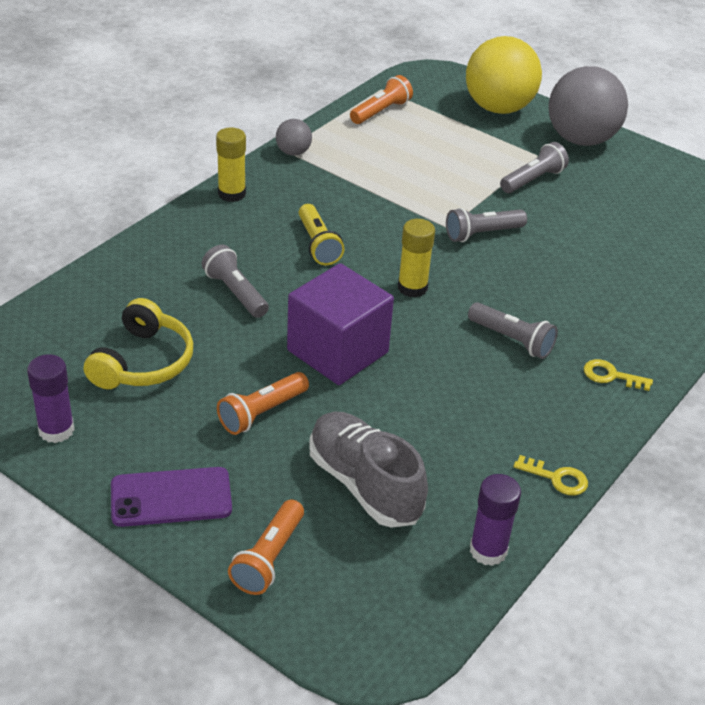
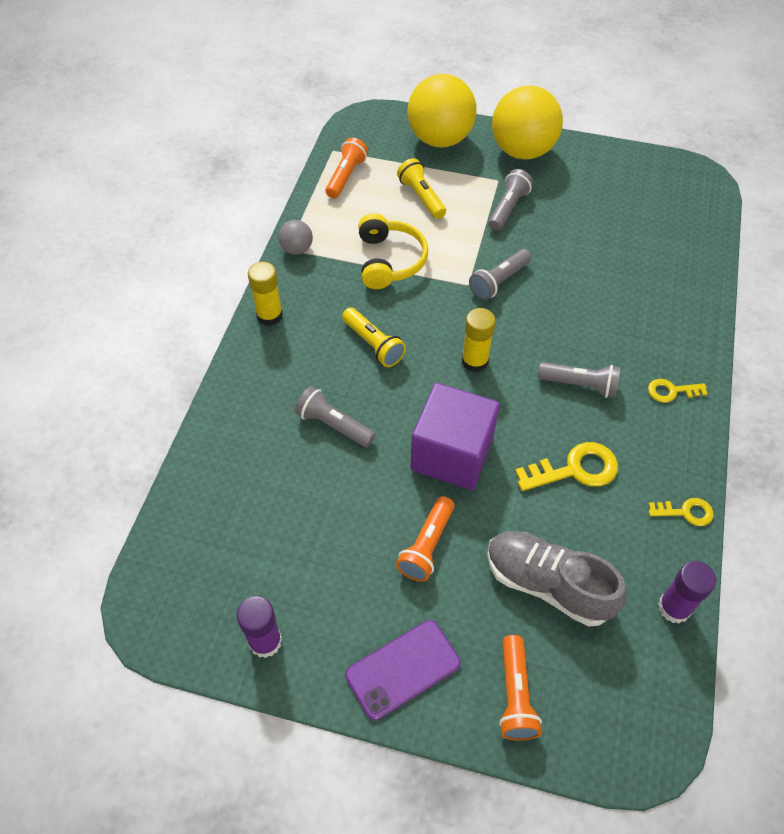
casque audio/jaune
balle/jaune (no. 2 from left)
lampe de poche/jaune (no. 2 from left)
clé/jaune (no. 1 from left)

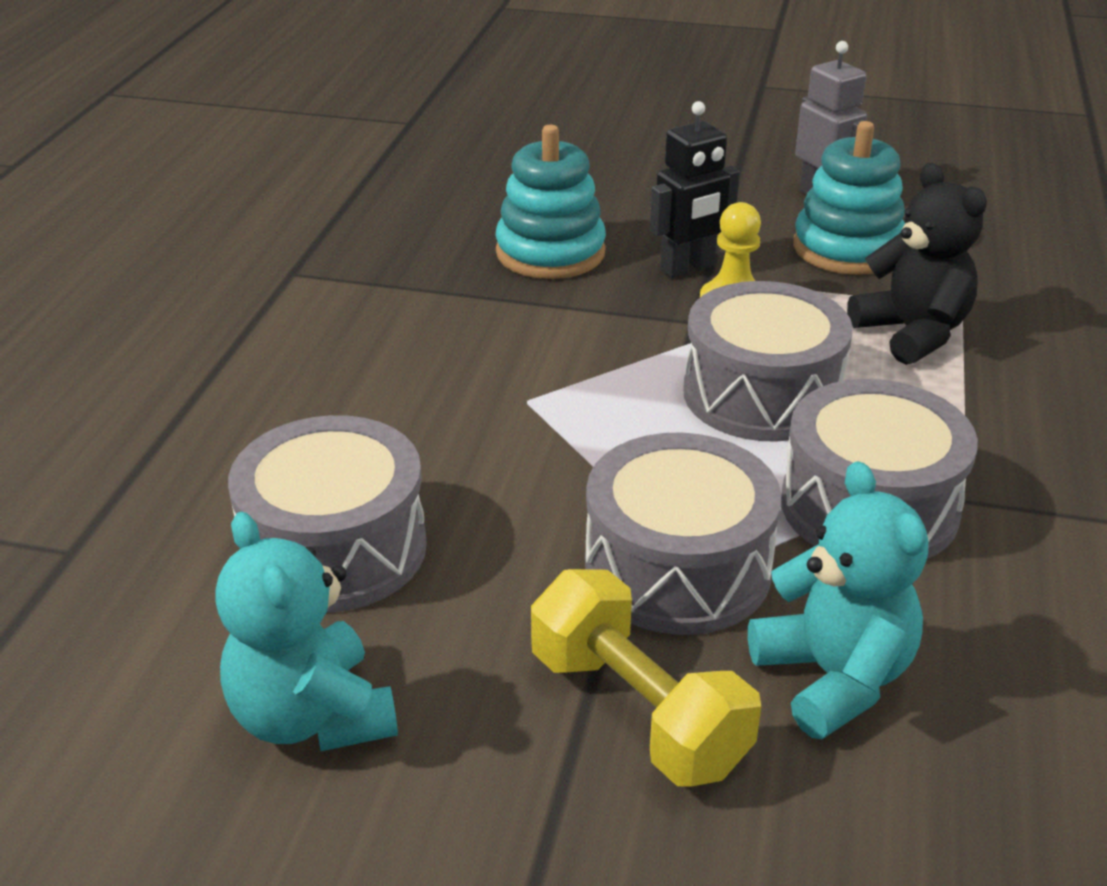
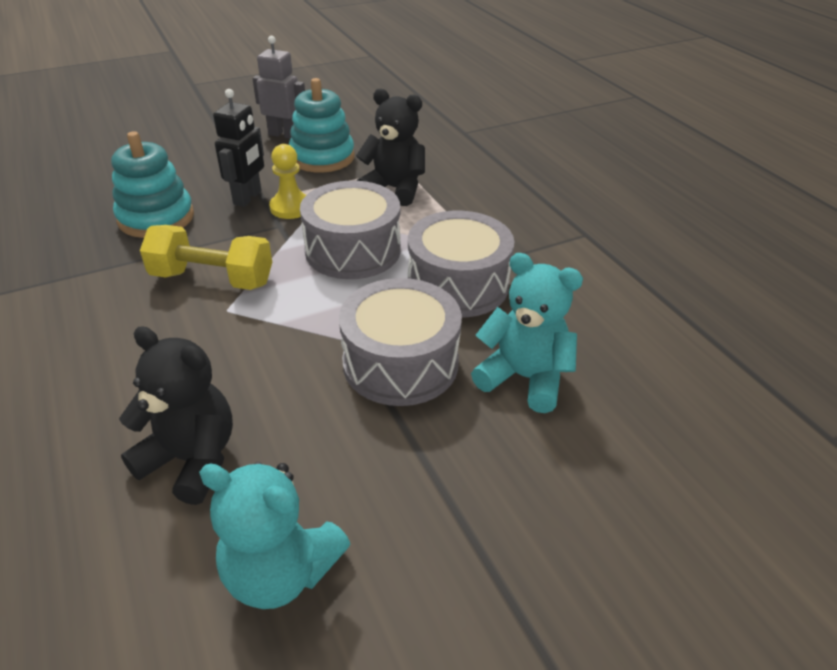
ours en peluche/noir (no. 1 from left)
haltère/jaune

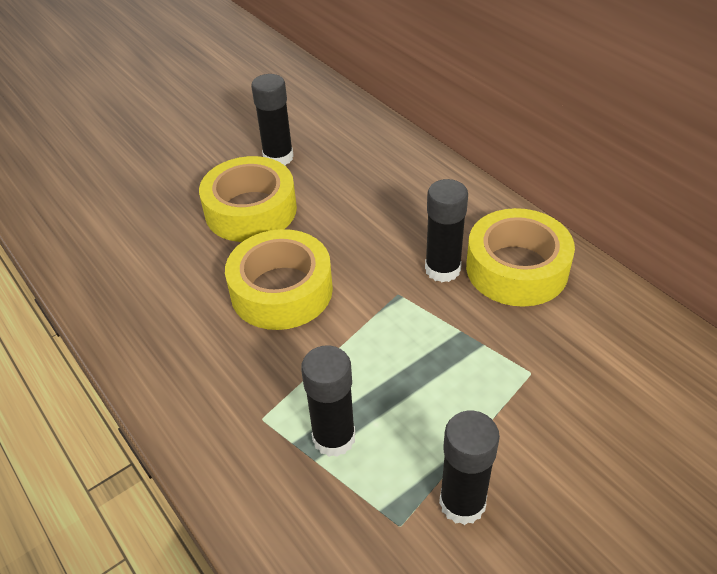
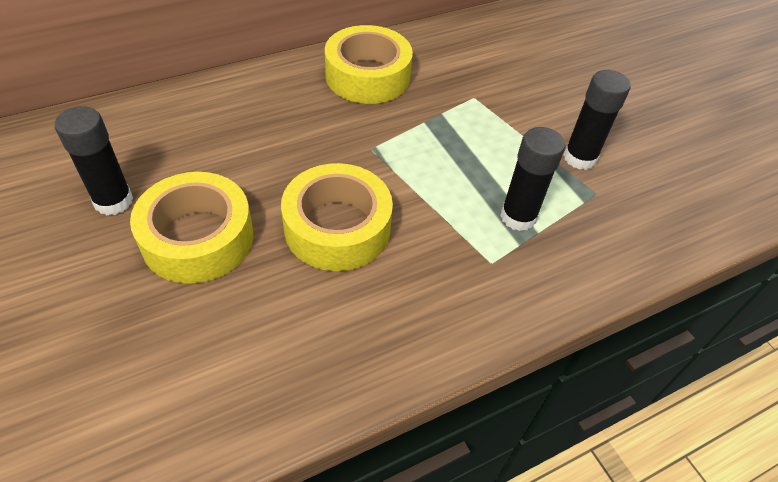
bâton de colle/noir (no. 3 from left in the first image)

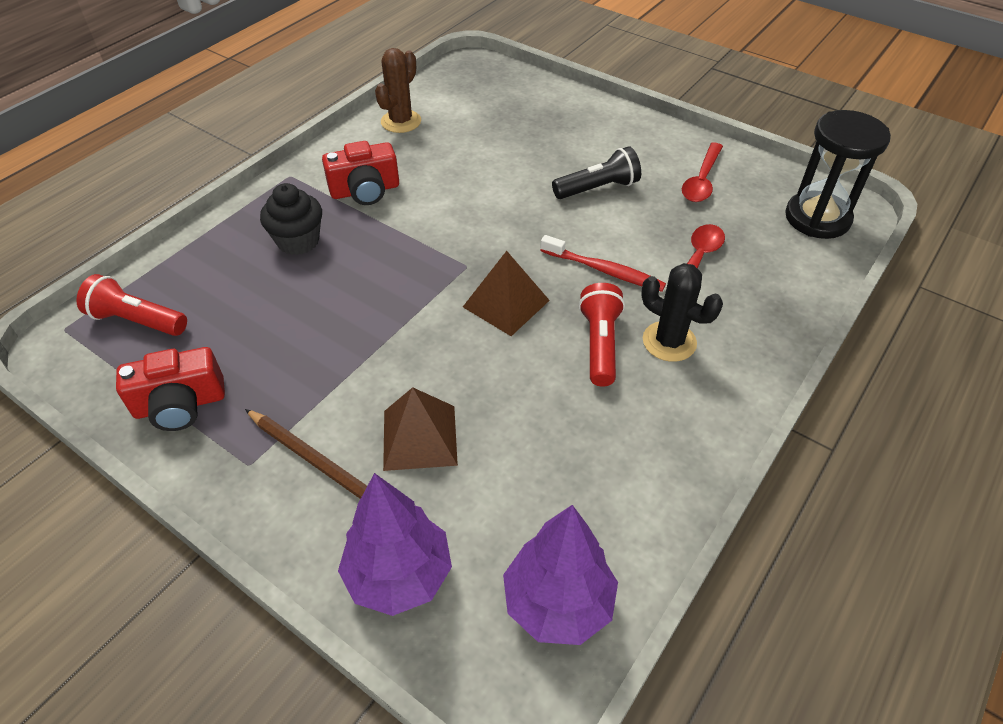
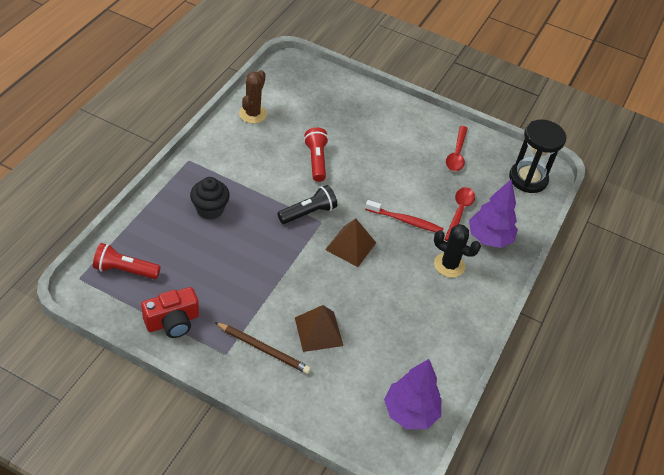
appareil photo/rouge (no. 2 from left in the first image)
arbre/violet (no. 2 from left)
lampe de poche/noir
lampe de poche/rouge (no. 2 from left)

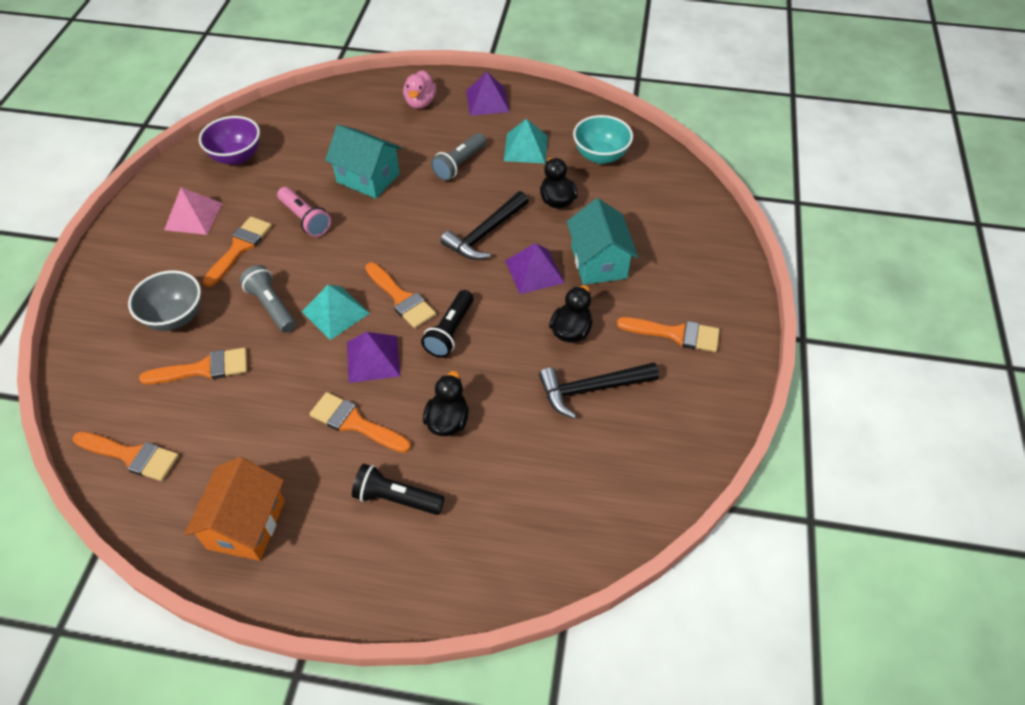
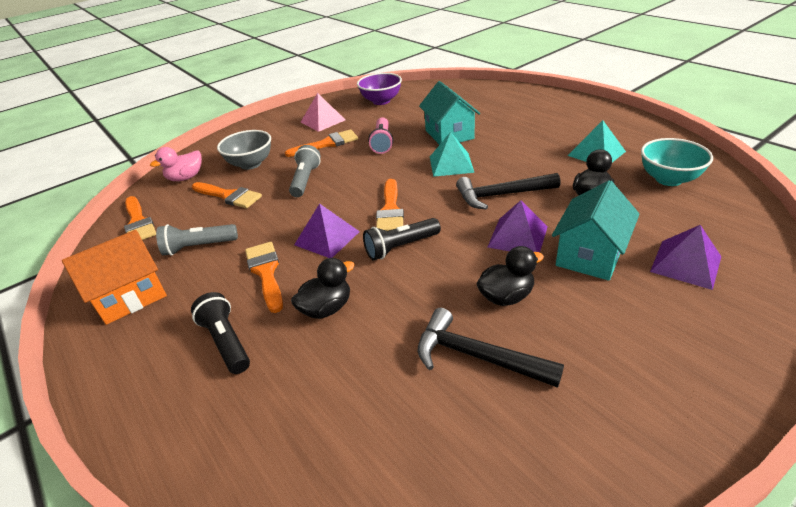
pyramide/turquoise (no. 1 from left)
canard/rose
lampe de poche/gris (no. 1 from left)
pyramide/violet (no. 3 from left)
pinceau/orange (no. 6 from left in the first image)

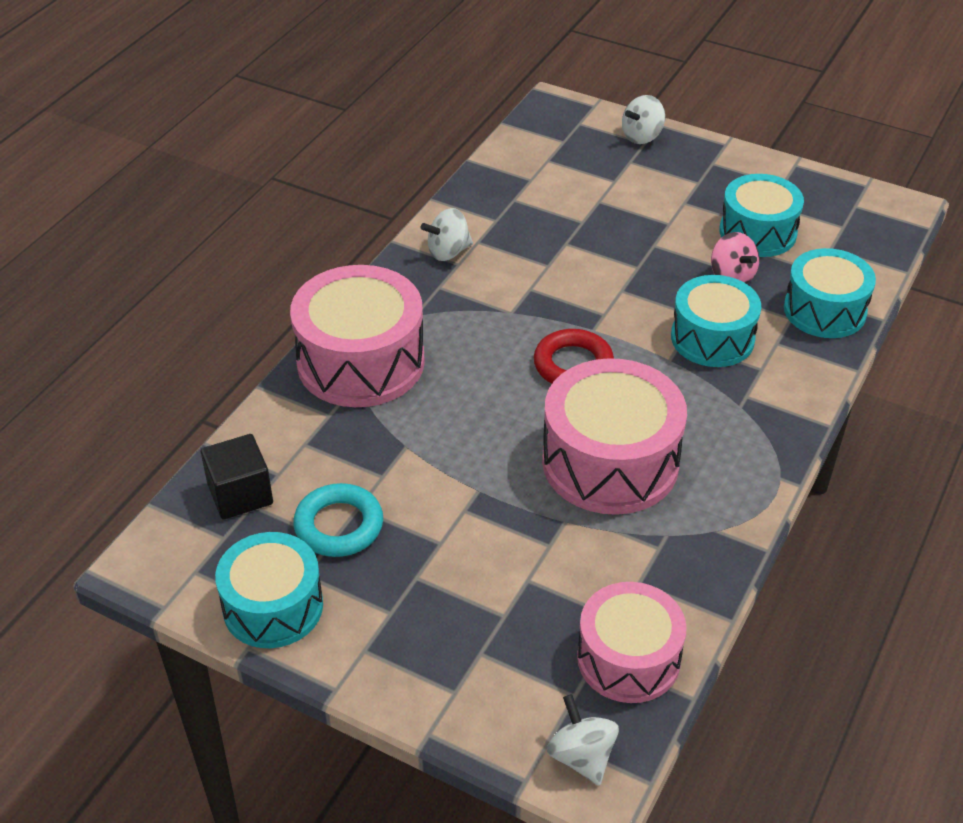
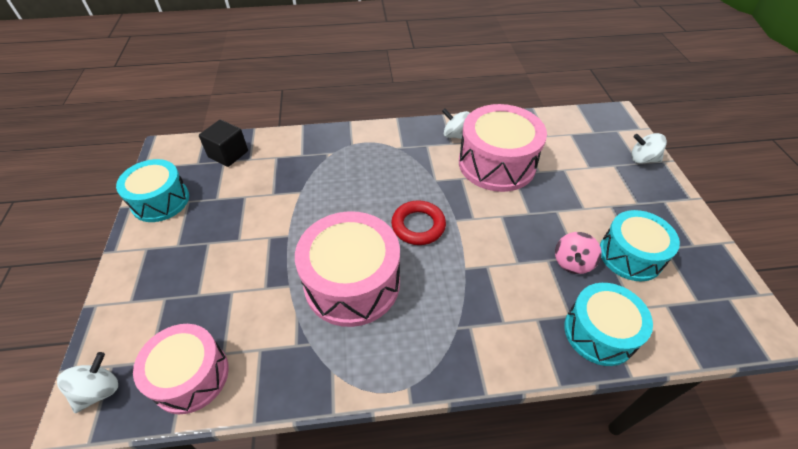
tambour/rose (no. 3 from left)
anneau/turquoise
tambour/turquoise (no. 2 from left in the first image)

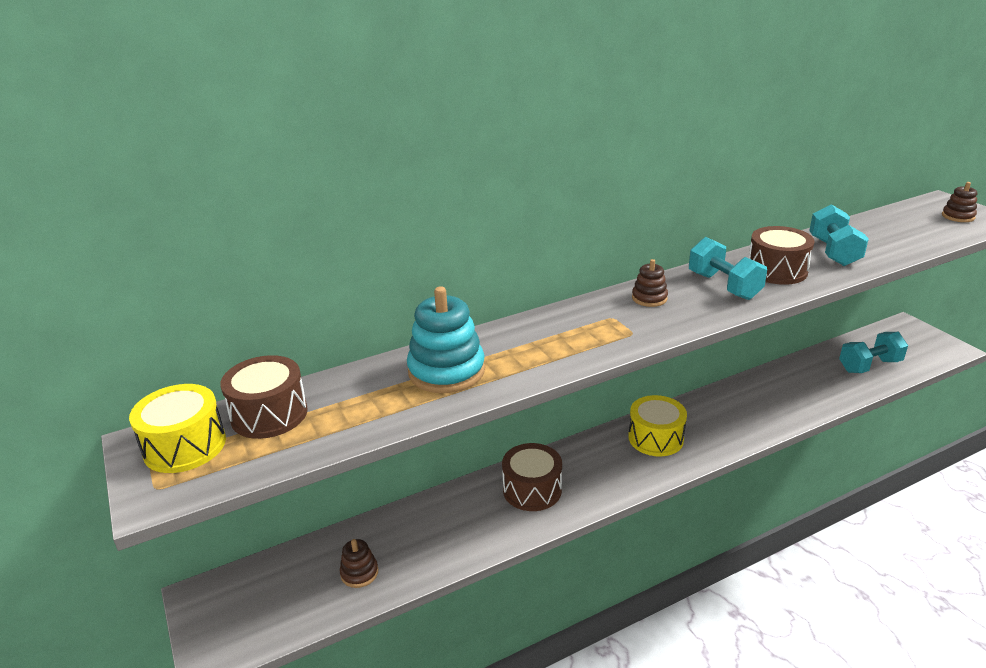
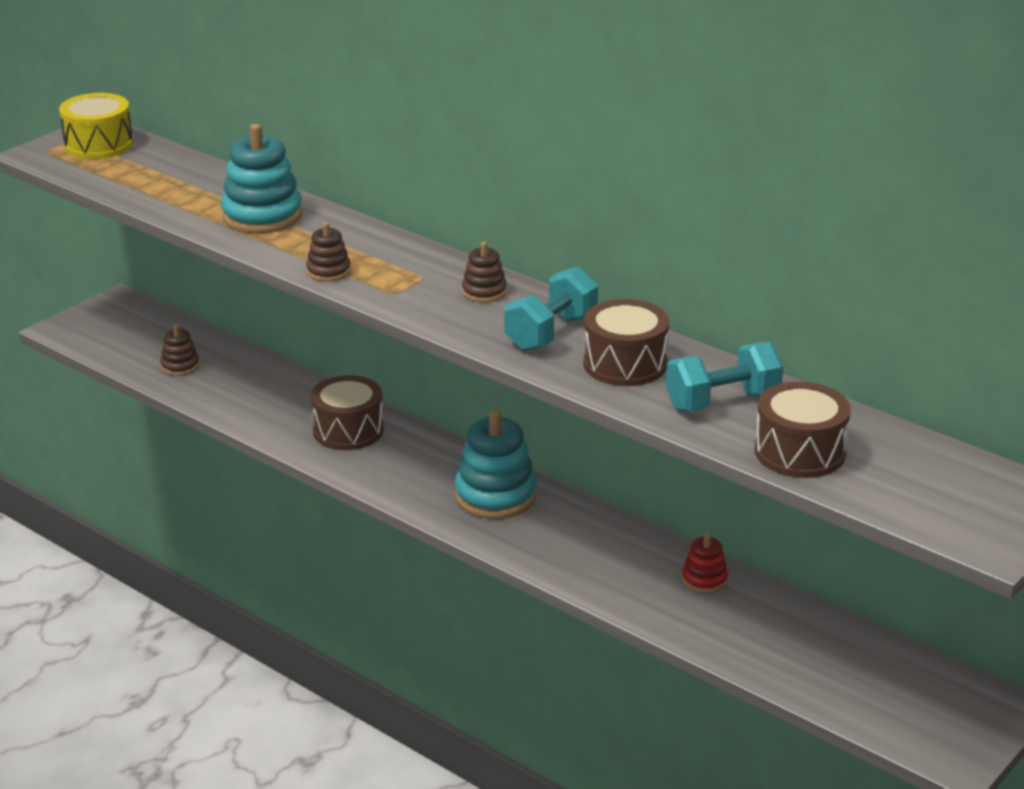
tambour/marron (no. 3 from left)
jouet à empiler/turquoise (no. 2 from left)
haltère/turquoise (no. 3 from left in the first image)
jouet à empiler/marron (no. 2 from left)
jouet à empiler/rouge

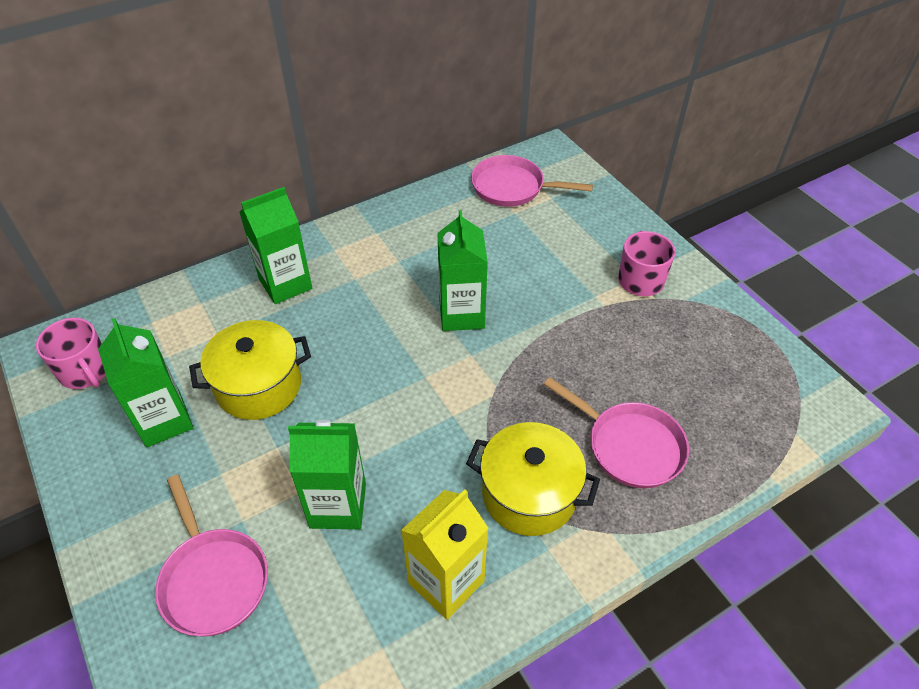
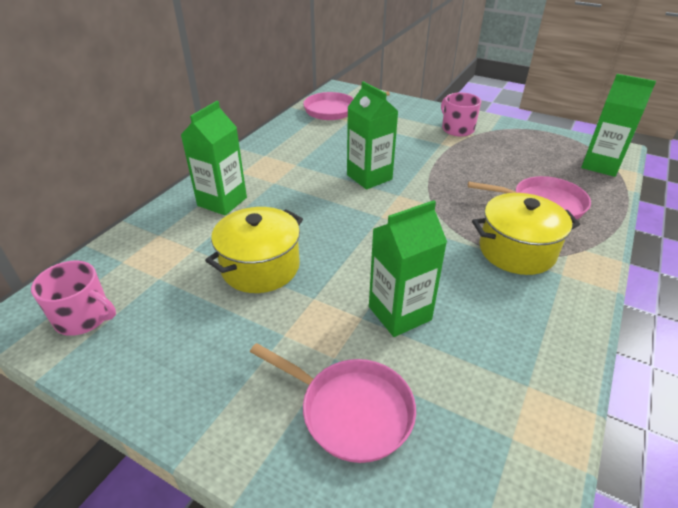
brique de lait/vert (no. 4 from left)
brique de lait/jaune

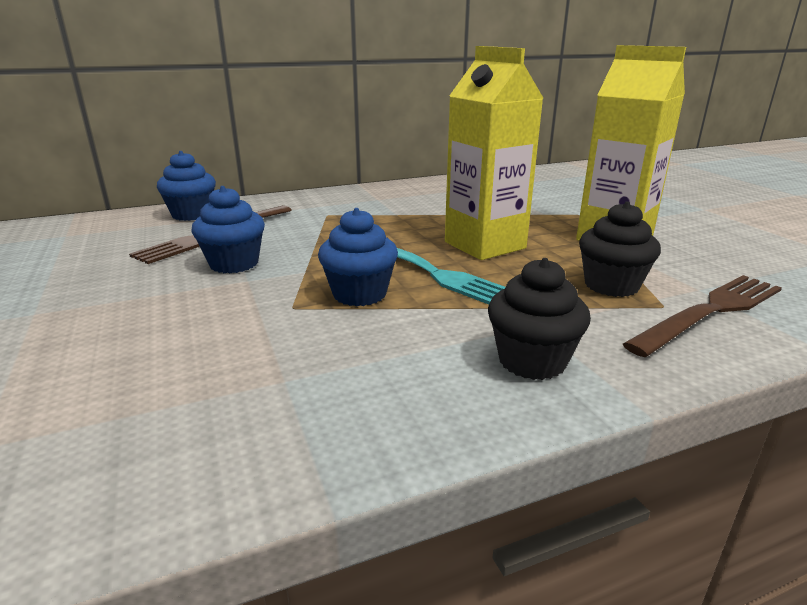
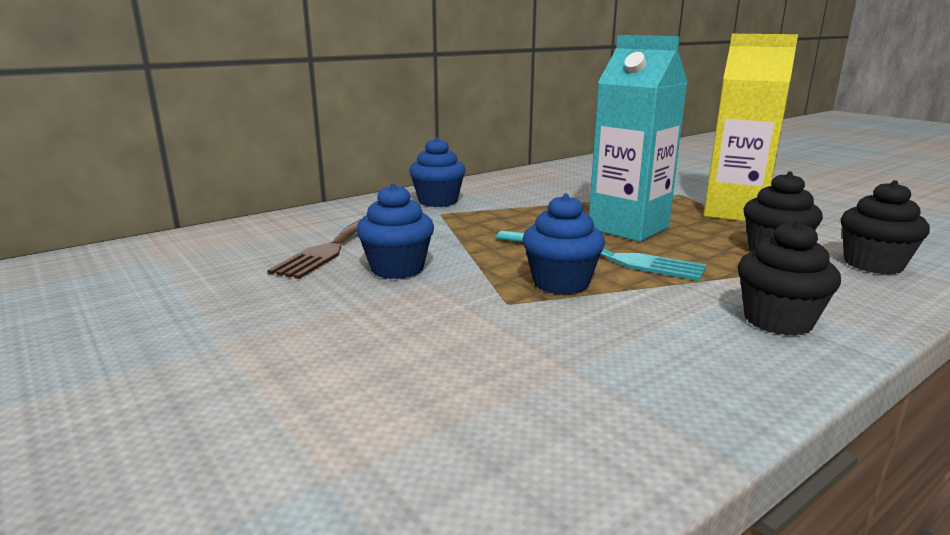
muffin/bleu (no. 2 from left)
brique de lait/turquoise
muffin/noir (no. 3 from left)

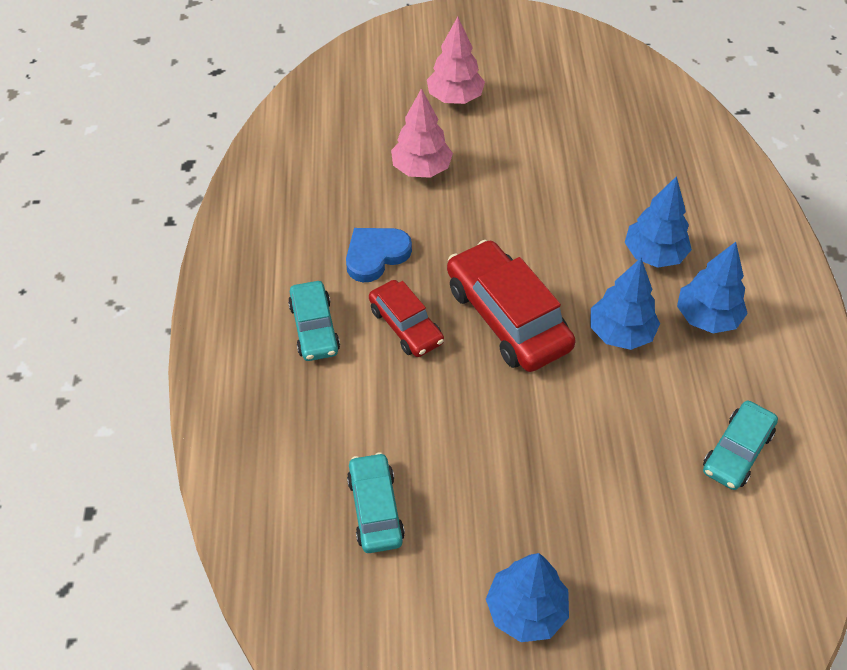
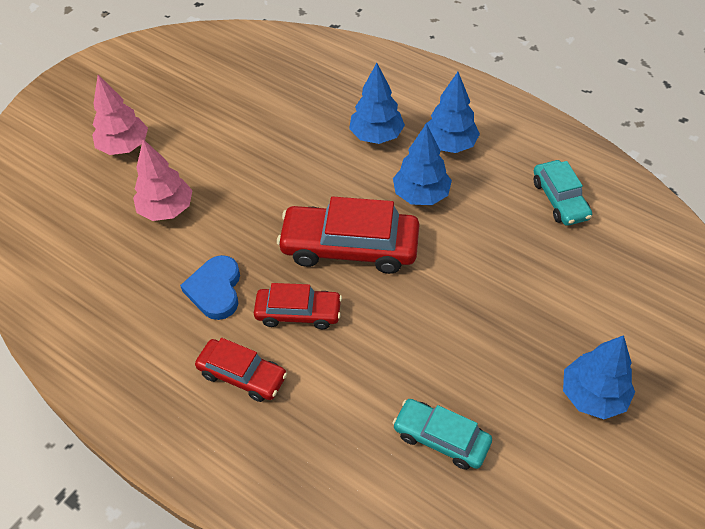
voiture/rouge (no. 1 from left)

